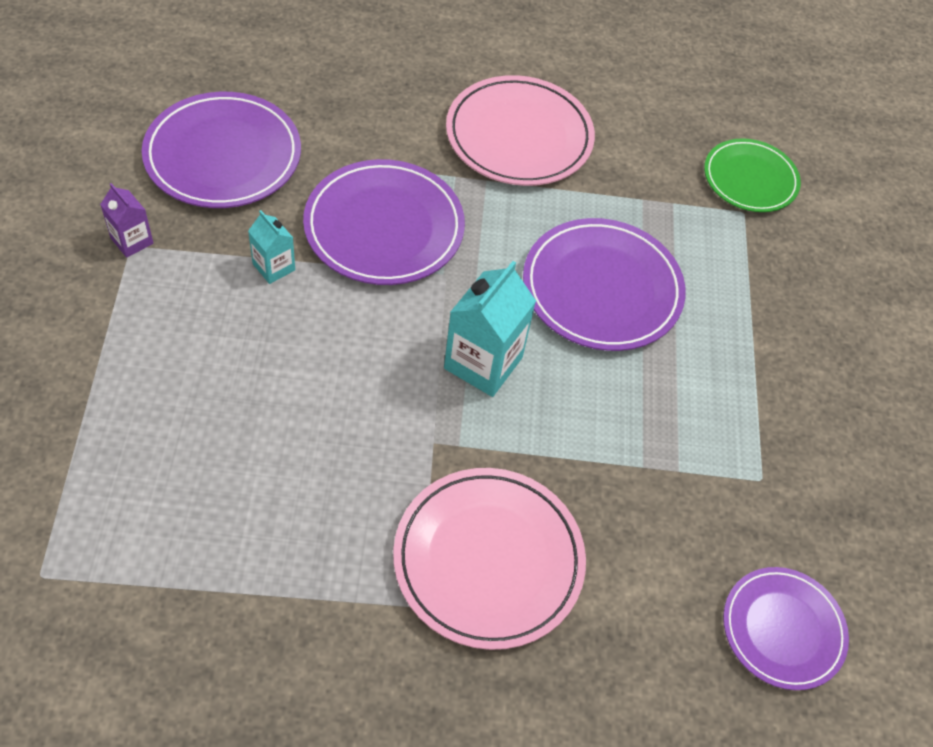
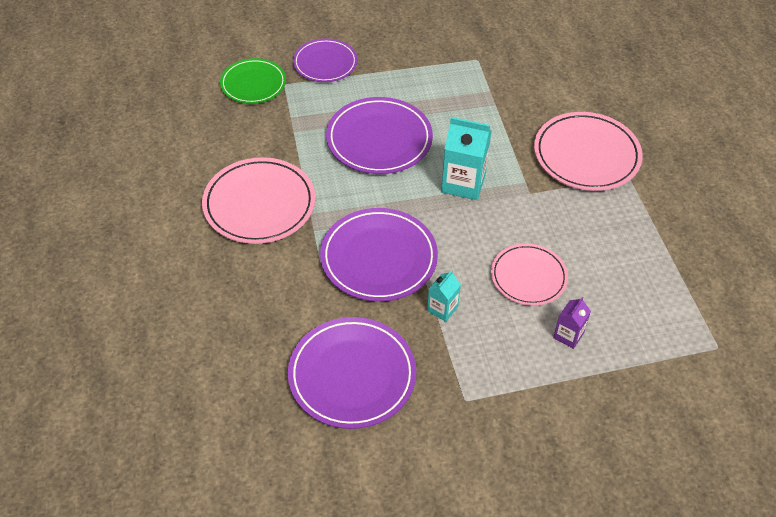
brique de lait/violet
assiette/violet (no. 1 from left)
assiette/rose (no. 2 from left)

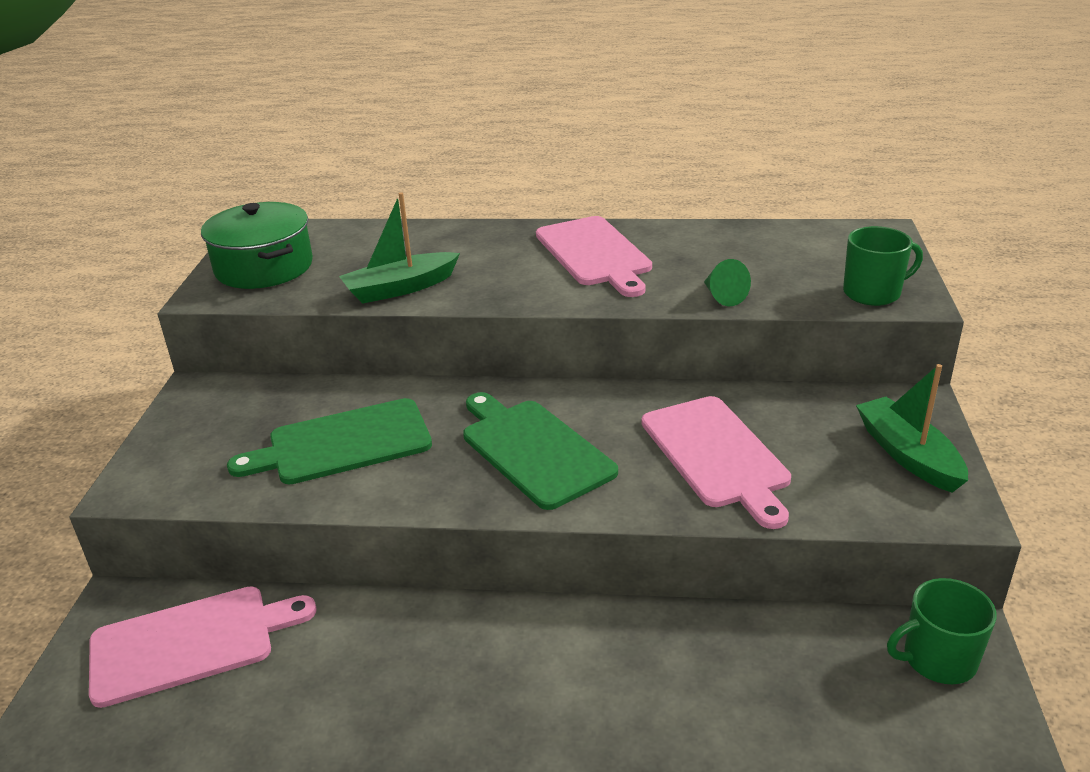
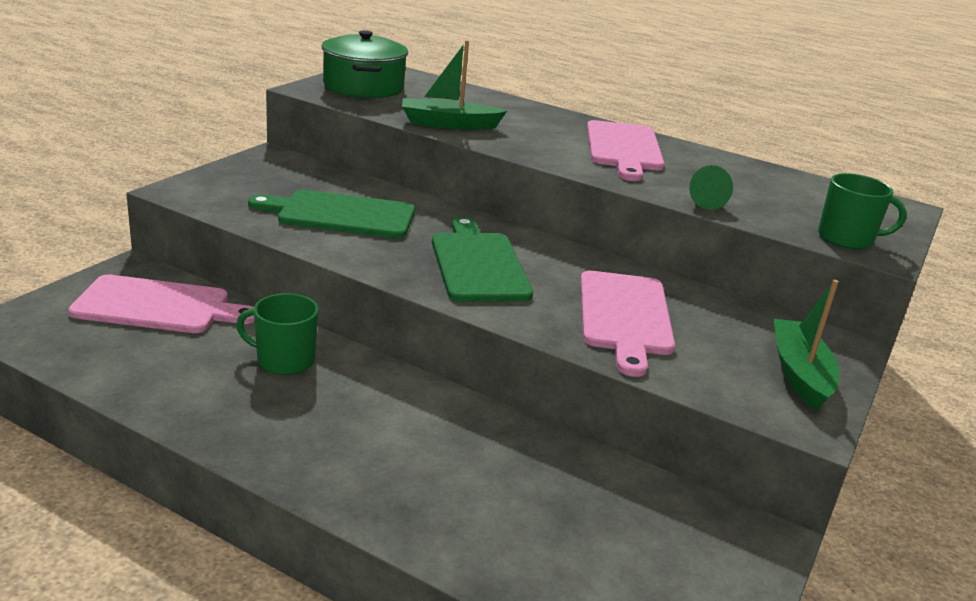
tasse/vert (no. 1 from left)

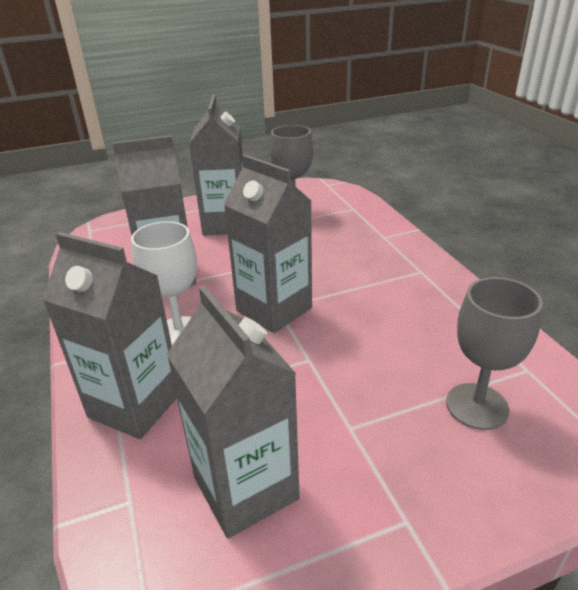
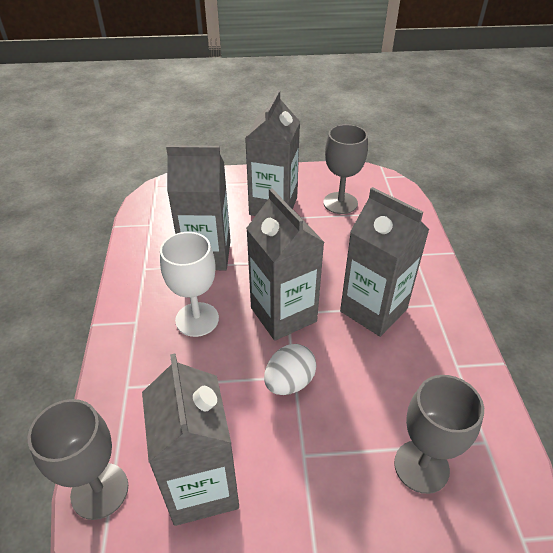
brique de lait/gris (no. 5 from left)
verre à pied/gris (no. 1 from left)
œuf/blanc

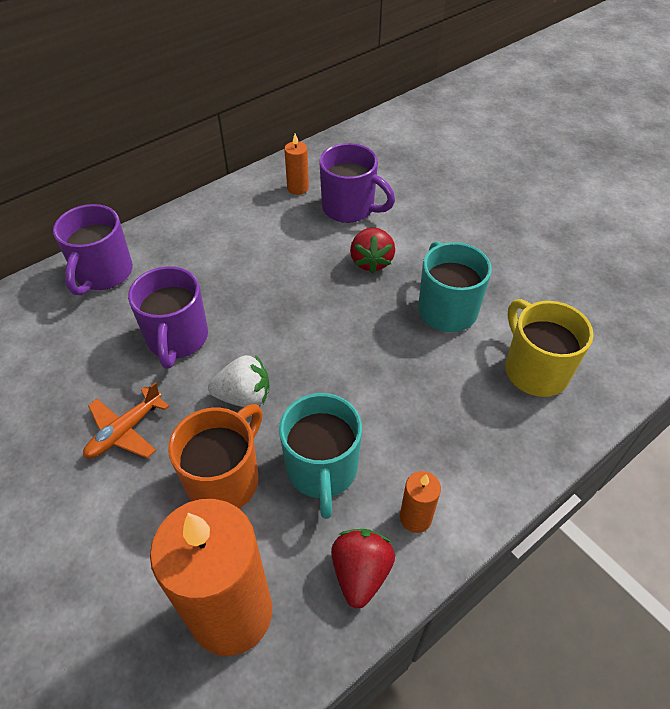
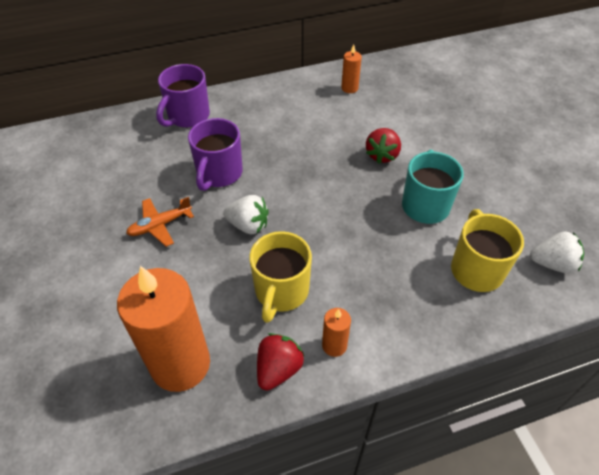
tasse/orange
tasse/jaune (no. 1 from left)
tasse/violet (no. 3 from left in the first image)
fraise/blanc (no. 2 from left)

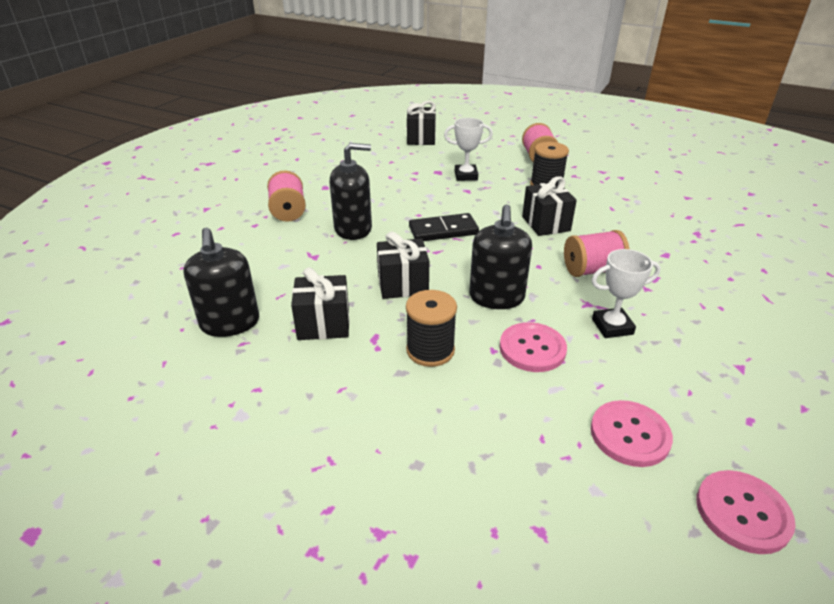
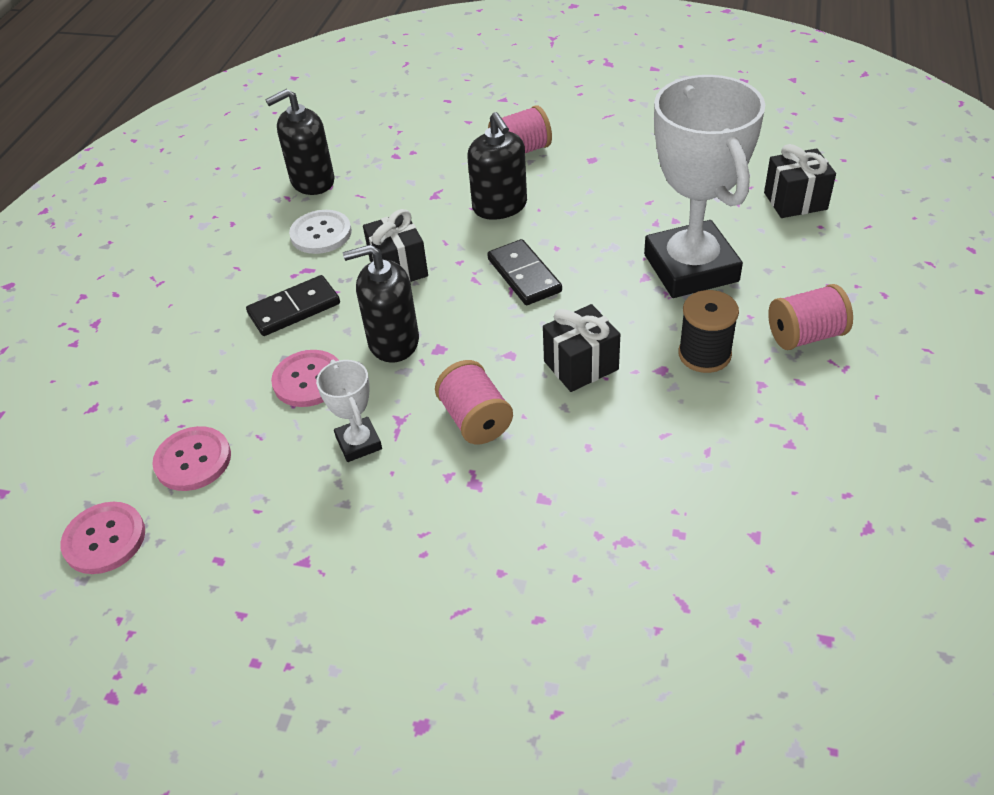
bouton/blanc
domino/noir (no. 1 from left)
trophée/blanc (no. 2 from left)

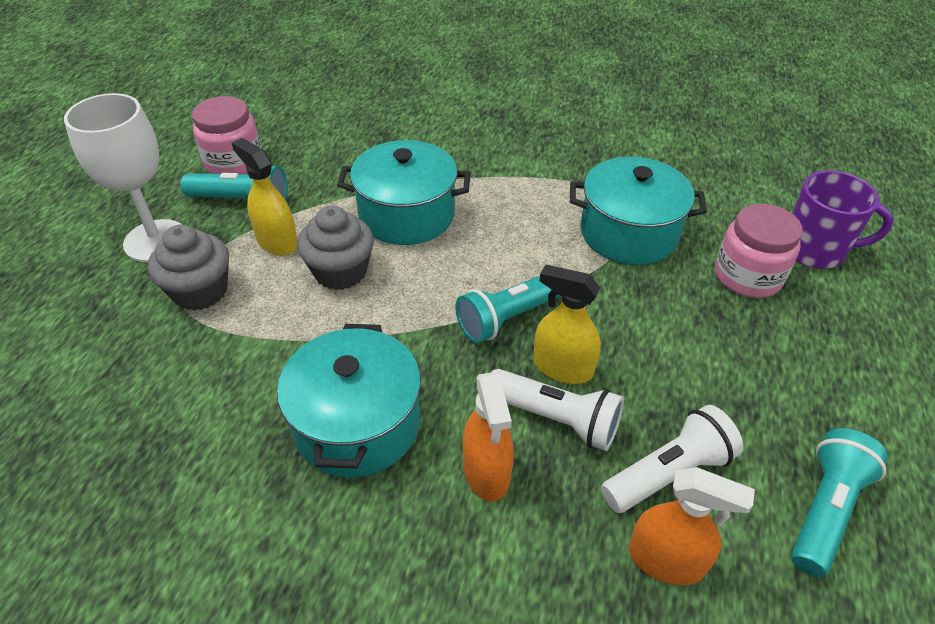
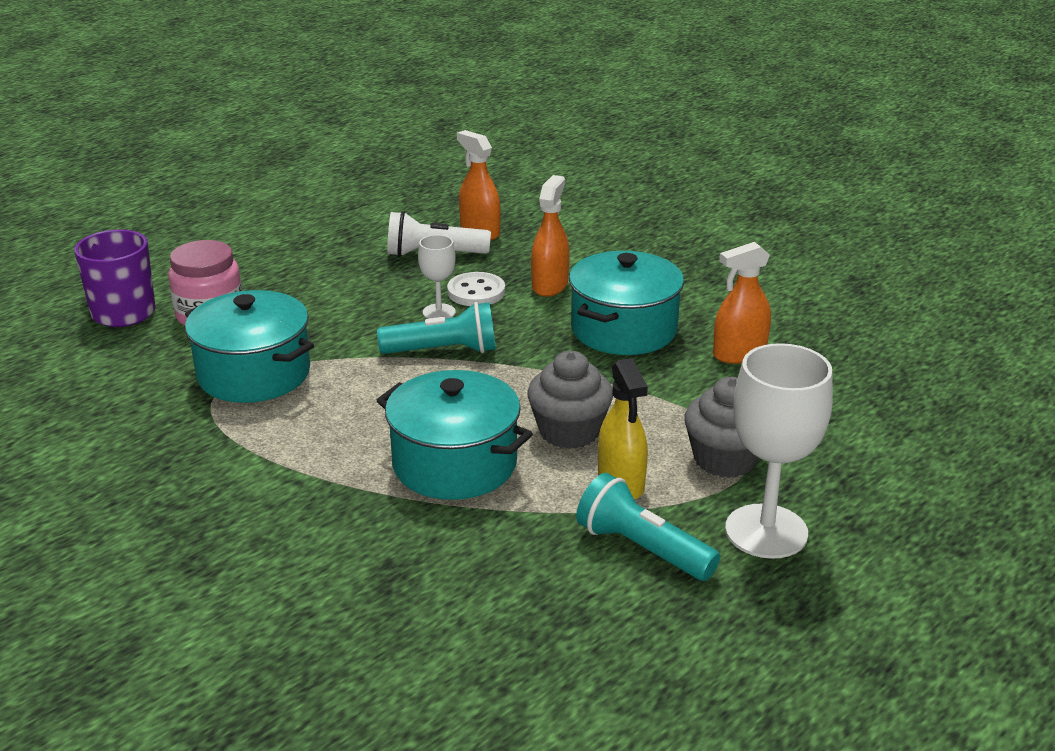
bocal/rose (no. 1 from left in the first image)
bouton/blanc
verre à pied/blanc (no. 1 from left)
lampe de poche/turquoise (no. 3 from left in the first image)
vaporisateur/orange (no. 3 from left)

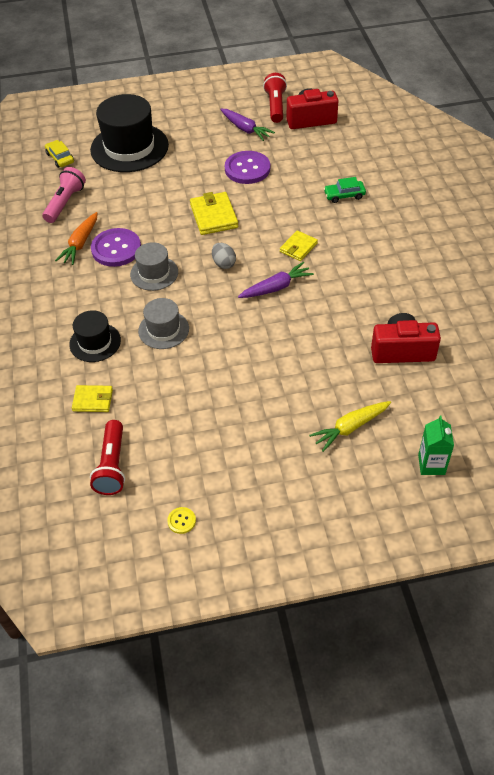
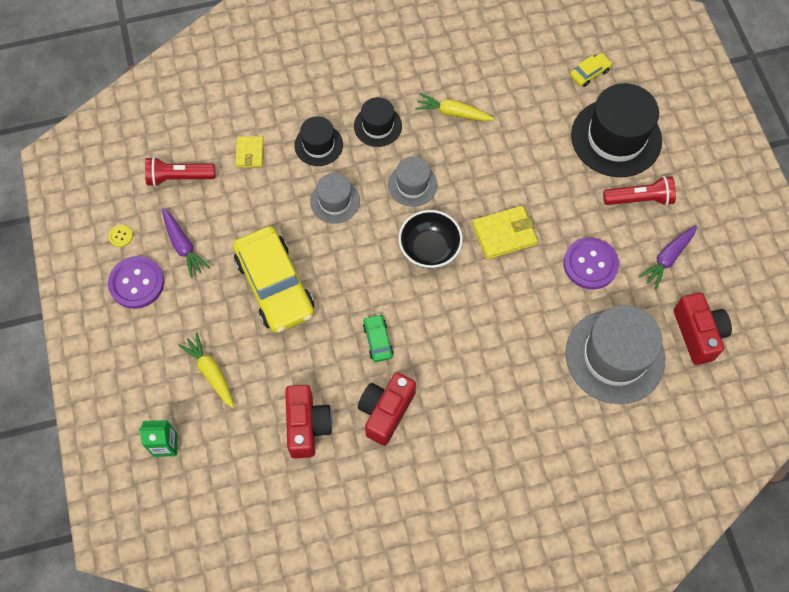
lampe de poche/rose
carotte/jaune (no. 2 from left)
bouton/violet (no. 1 from left)
bol/noir
carotte/violet (no. 1 from left)
lampe de poche/rouge (no. 2 from left)
portefeuille/jaune (no. 3 from left in the first image)
voiture/vert
voiture/jaune (no. 1 from left)
chapeau/noir (no. 2 from left)
appareil photo/rouge (no. 2 from left)
chapeau/gris (no. 3 from left)

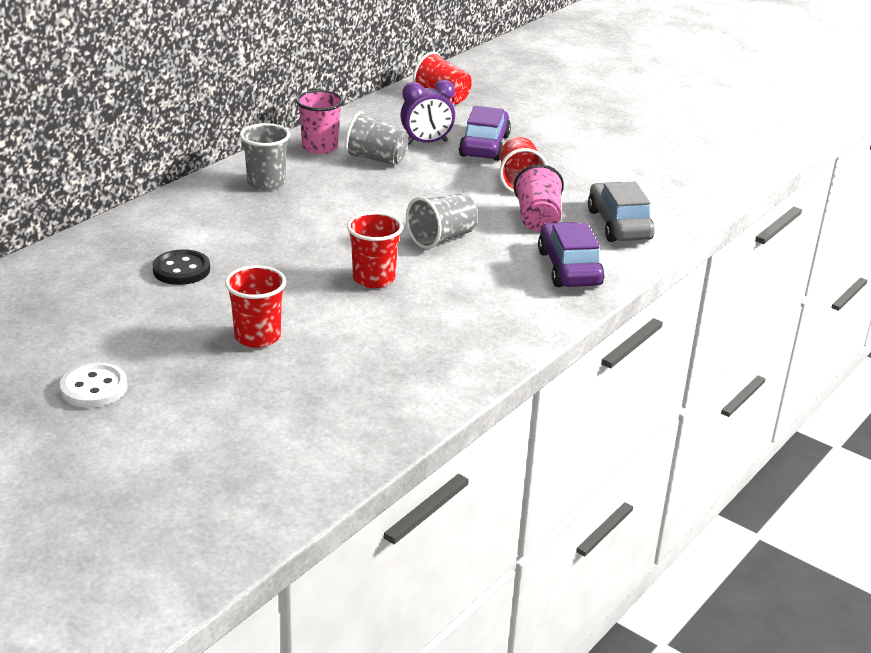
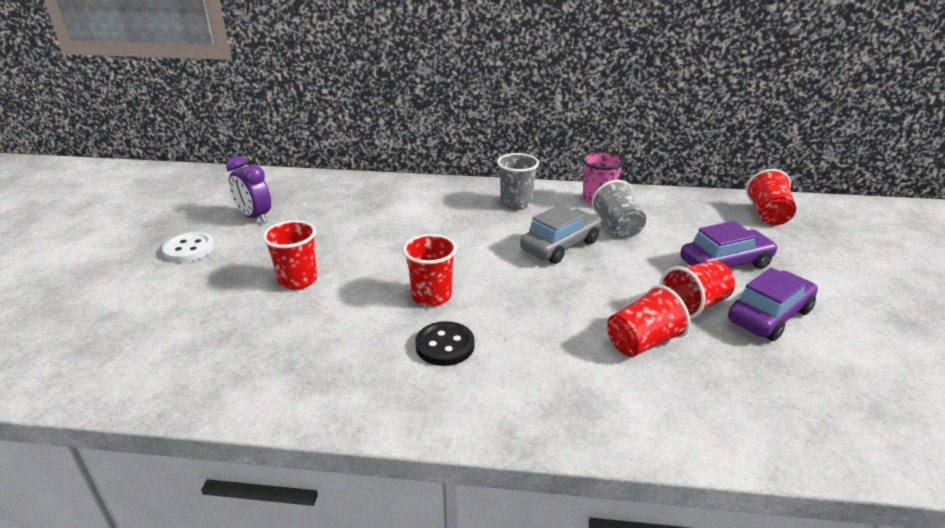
bouton/noir
réveil/violet
gobelet/gris (no. 3 from left in the first image)
gobelet/rouge (no. 3 from left)
voiture/violet (no. 2 from left)
voiture/gris

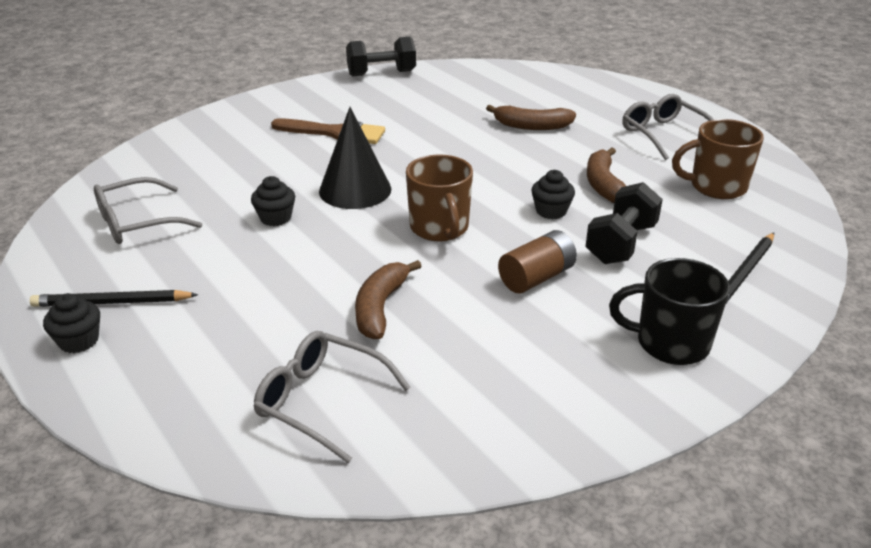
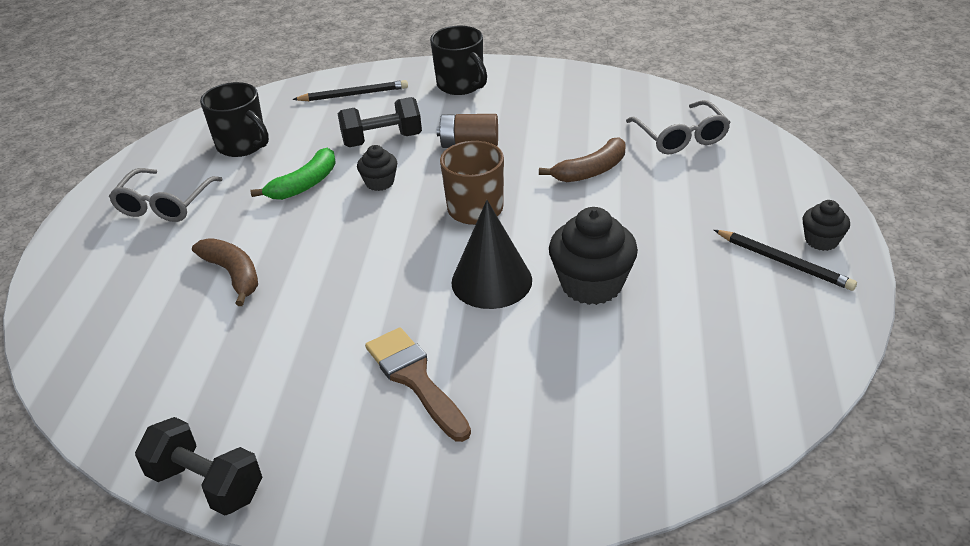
lunettes/gris (no. 1 from left in the first image)
muffin/noir (no. 2 from left)
banane/vert
tasse/noir (no. 1 from left)

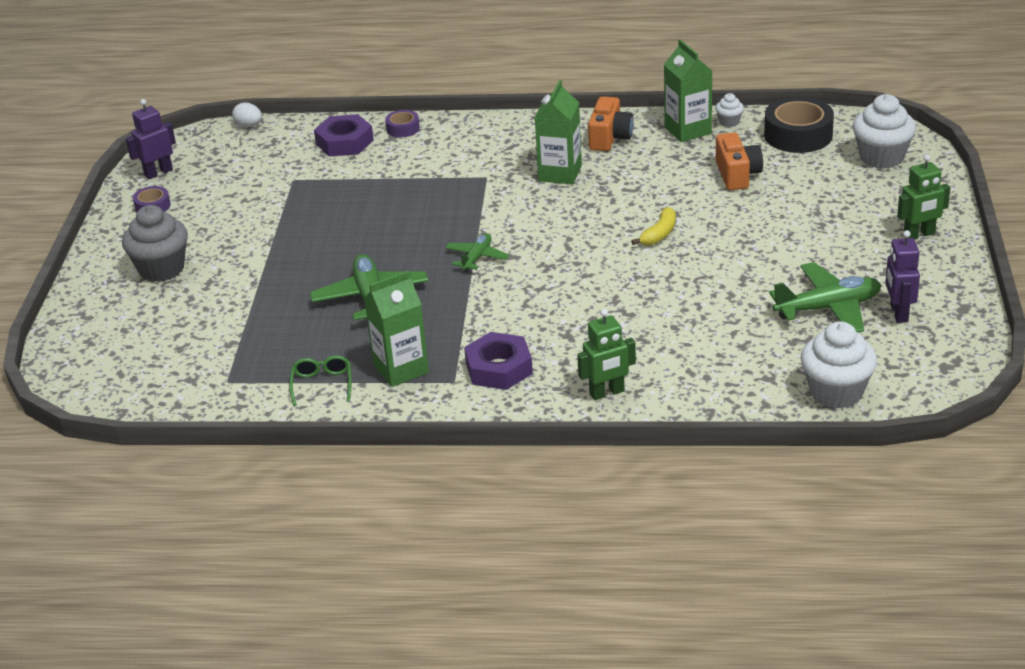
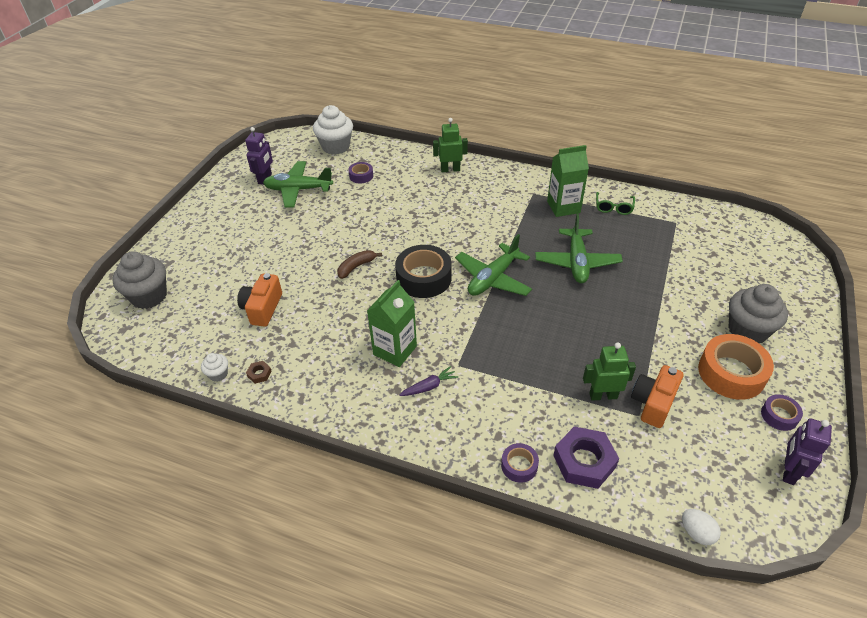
robot/violet (no. 2 from left)
avion/vert (no. 2 from left)
écrou/violet (no. 2 from left in the first image)
appareil photo/orange (no. 2 from left)
banane/marron
écrou/marron
ruban adhésif/noir
muffin/gris (no. 1 from left)
robot/vert (no. 2 from left)
ruban adhésif/violet (no. 1 from left)
carotte/violet
ruban adhésif/orange

